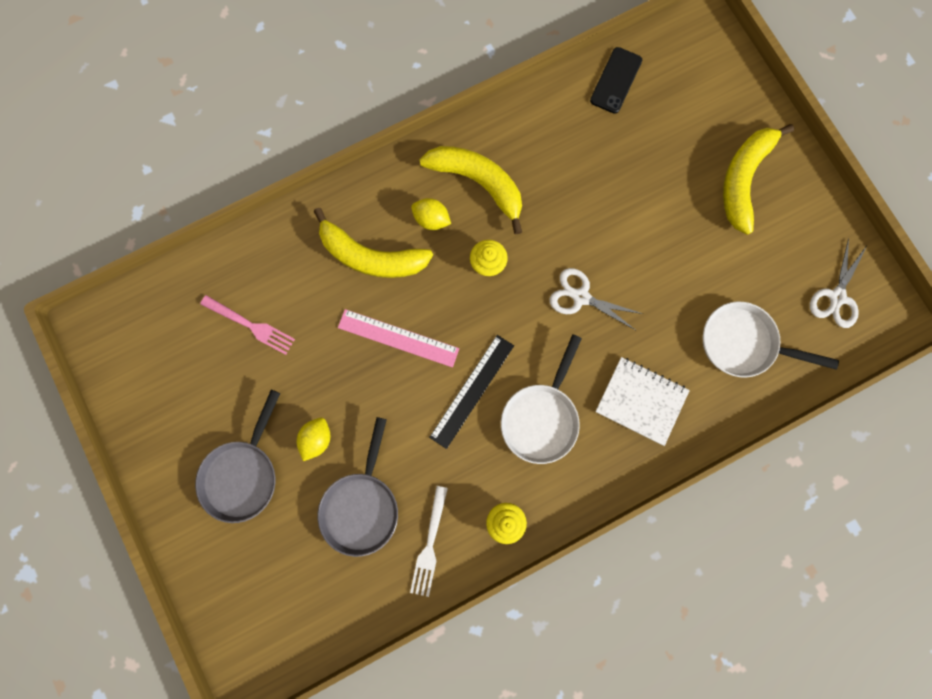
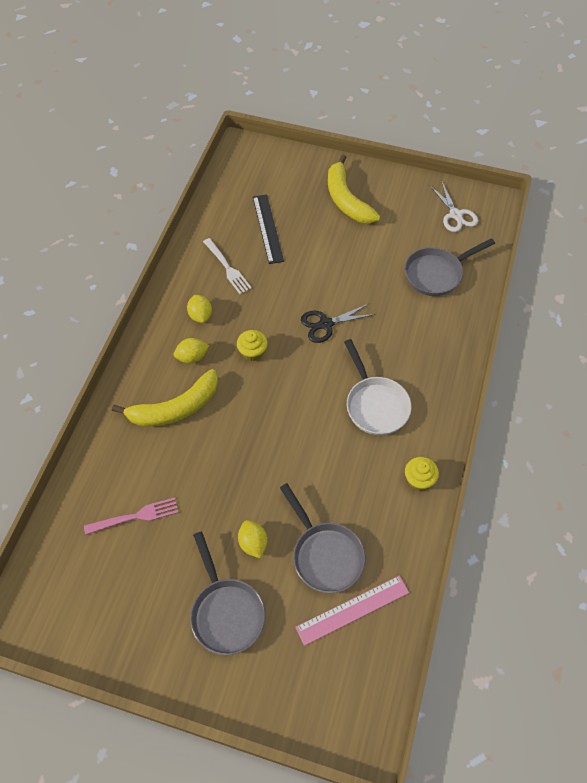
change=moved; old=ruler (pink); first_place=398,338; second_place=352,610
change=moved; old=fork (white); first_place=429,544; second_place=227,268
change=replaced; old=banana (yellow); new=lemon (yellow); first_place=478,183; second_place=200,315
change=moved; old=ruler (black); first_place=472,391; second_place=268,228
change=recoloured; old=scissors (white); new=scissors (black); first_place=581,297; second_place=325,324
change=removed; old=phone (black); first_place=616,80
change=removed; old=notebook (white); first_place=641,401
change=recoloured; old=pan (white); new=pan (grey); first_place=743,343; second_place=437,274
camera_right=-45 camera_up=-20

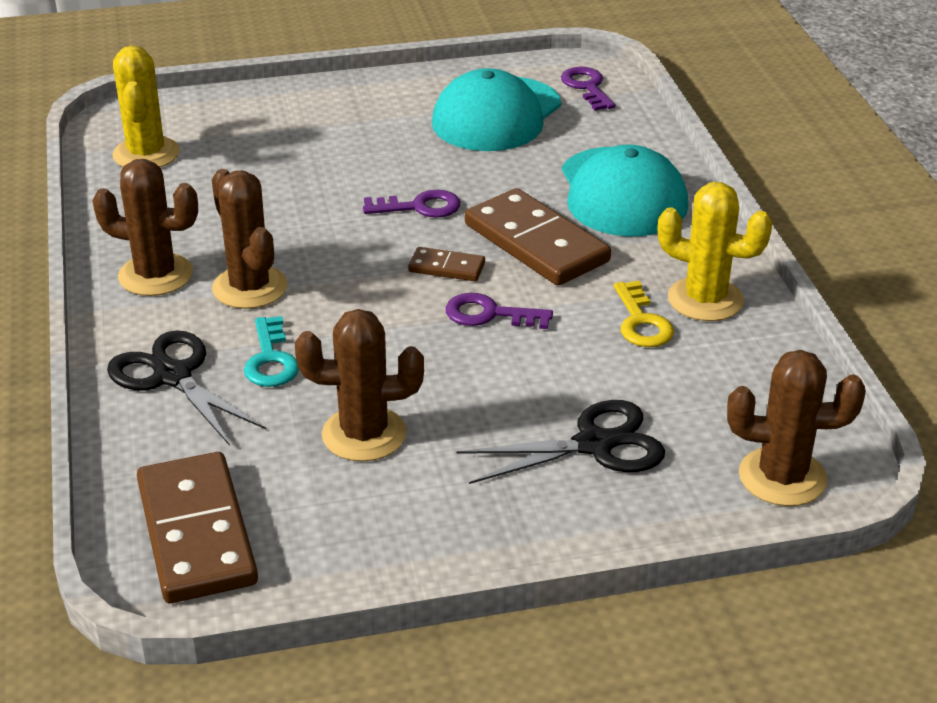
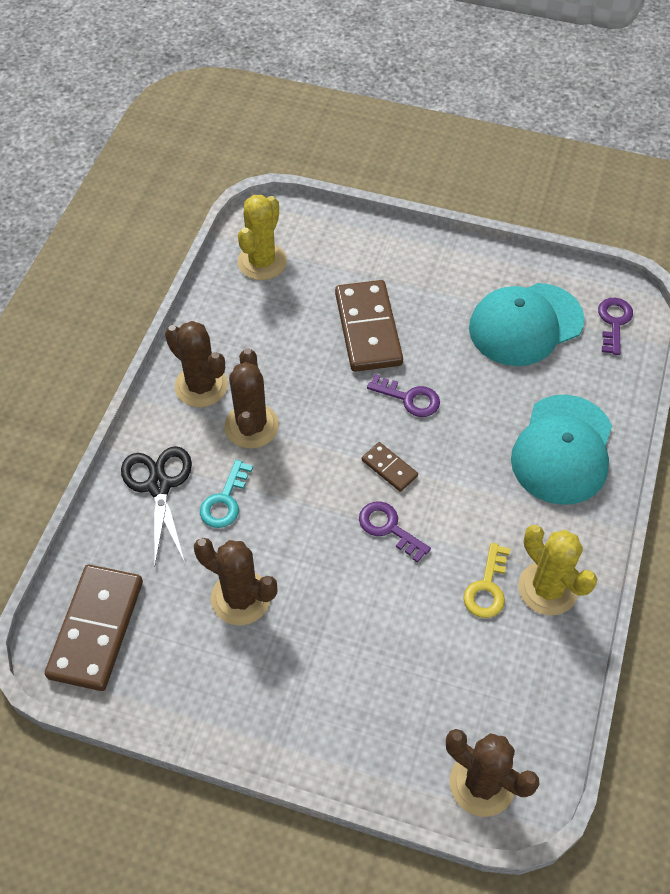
change=removed; old=scissors (black); first_place=594,444
change=moved; old=domino (brown); first_place=536,243; second_place=368,329
camera_right=30 camera_up=20

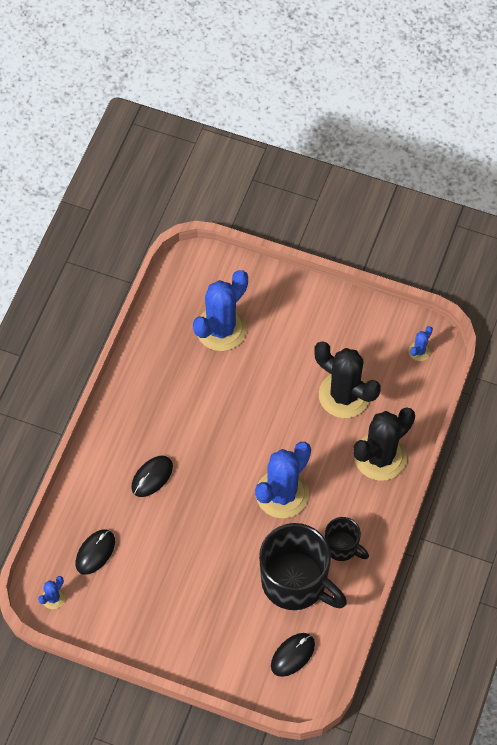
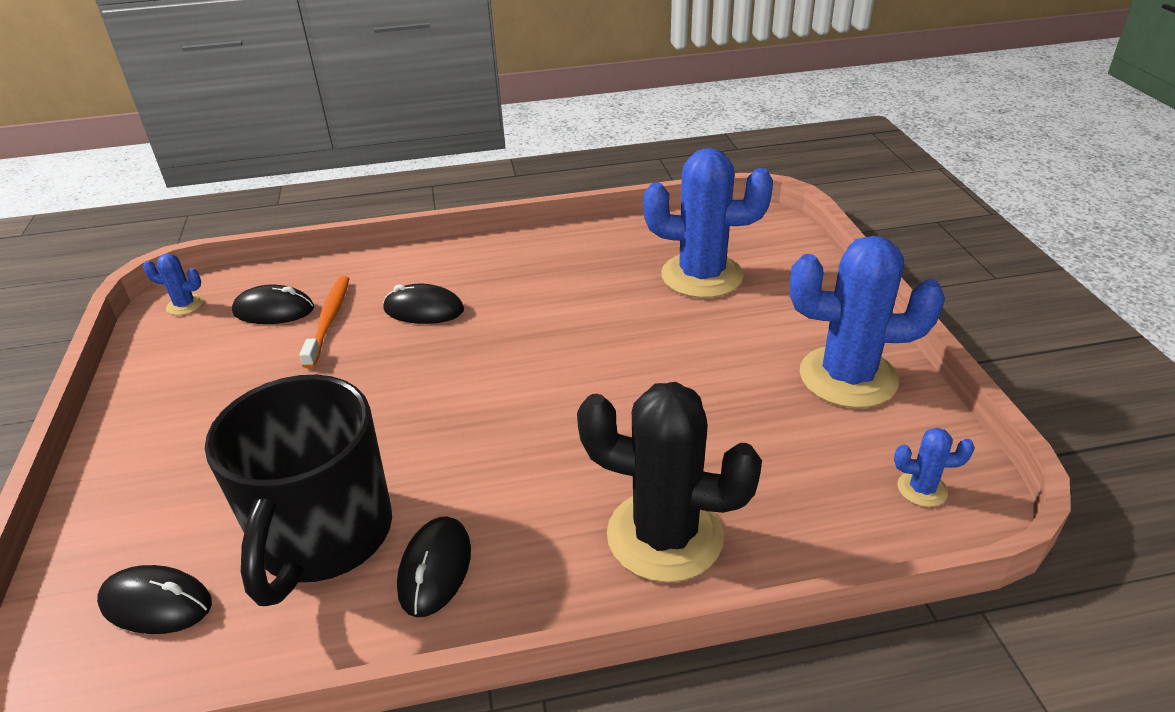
change=moved; old=cactus (blue); first_place=282,494; second_place=848,377
change=removed; old=cactus (black); first_place=344,395
change=replaced; old=mug (black); new=mouse (black); first_place=342,547; second_place=435,569
change=added; new=toothbrush (orange); second_place=329,320
camera_right=60 camera_up=-25

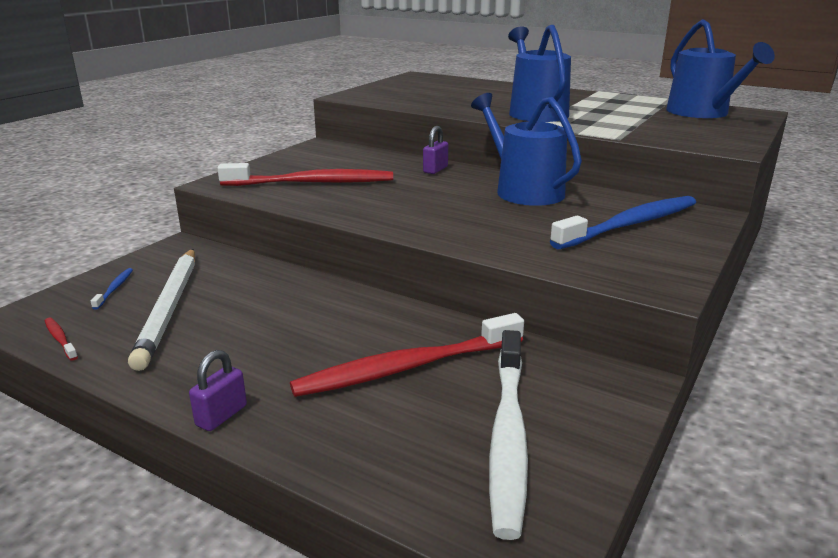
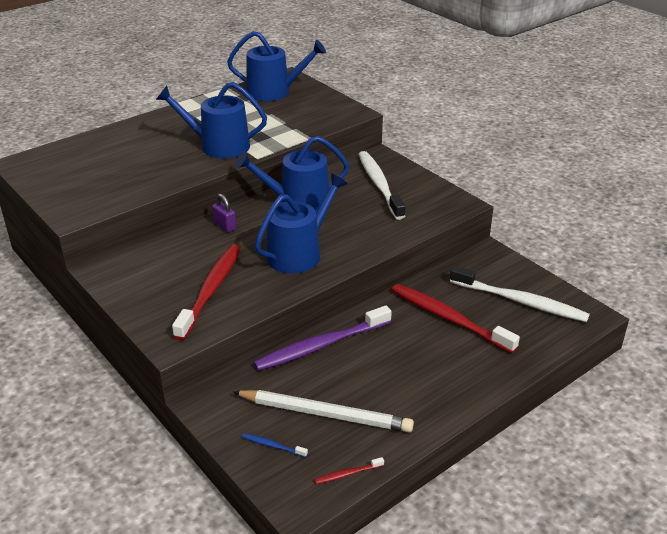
change=removed; old=padlock (purple); first_place=221,415
change=turned; old=toothbrush (red); first_place=408,367; second_place=449,319; degrees=135
change=recoloured; old=toothbrush (blue); new=toothbrush (white); first_place=629,225; second_place=379,185
change=added; new=toothbrush (purple); second_place=321,345
change=added; new=watering can (blue); second_place=298,253
camera_right=-70 camera_up=10

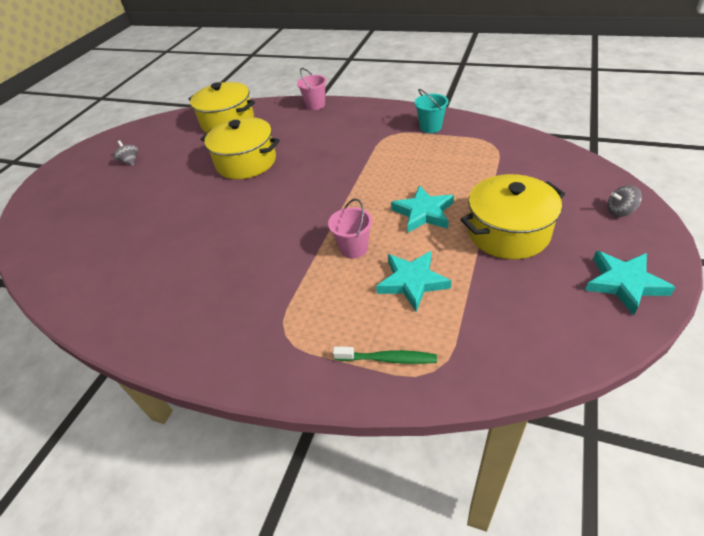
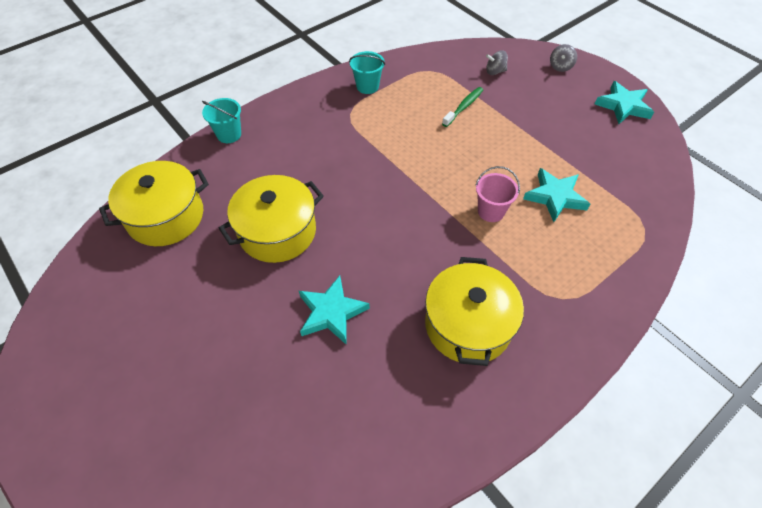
change=moved; old=spinning top (grey); first_place=130,161; second_place=495,71
change=recoloured; old=bucket (pink); new=bucket (turquoise); first_place=315,105; second_place=229,134
change=moved; old=toothbrush (green); first_place=388,359; second_place=464,107
change=moved; old=star (turquoise); first_place=423,213; second_place=331,312
change=moved; old=pot (yellow); first_place=508,232; second_place=468,325
camera_right=-65 camera_up=10

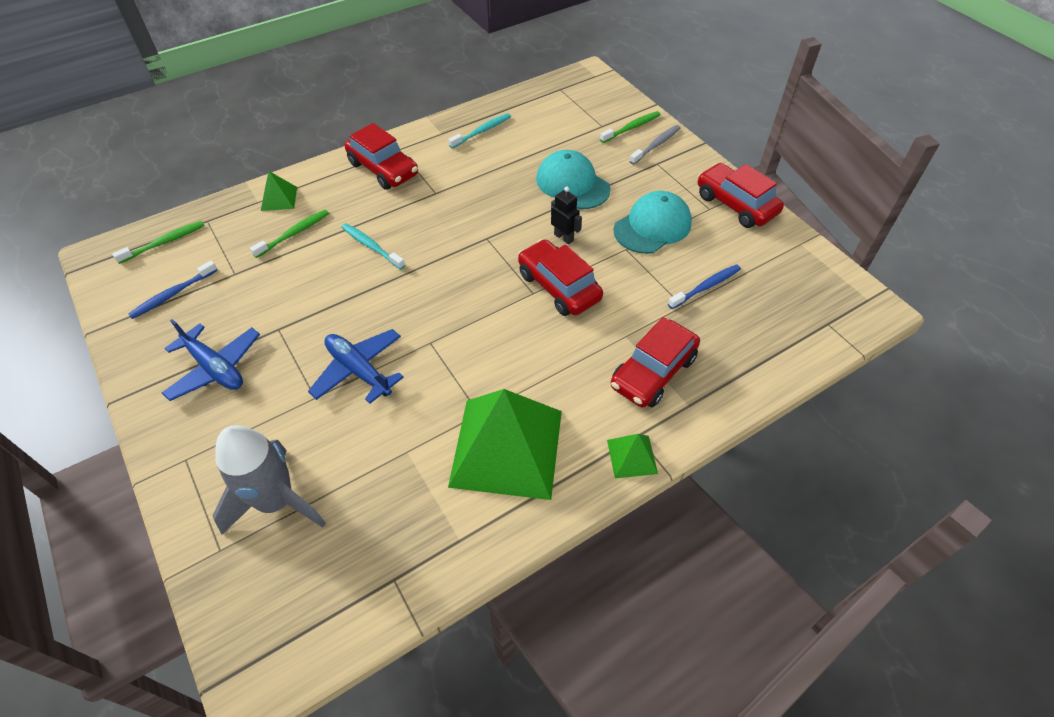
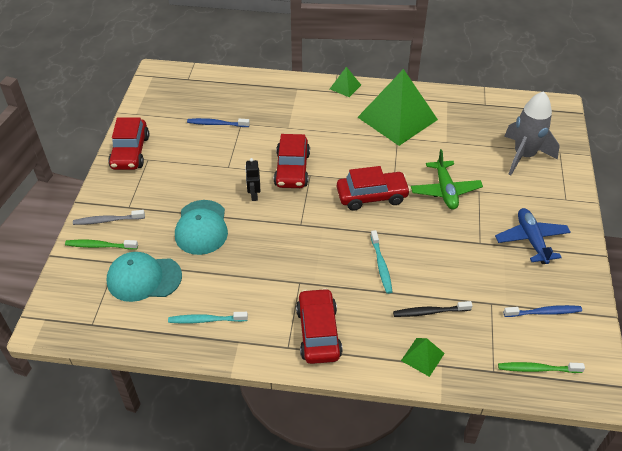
change=recoloured; old=toothbrush (green); new=toothbrush (black); first_place=294,233; second_place=430,312
change=recoloured; old=plane (blue); new=plane (green); first_place=359,370; second_place=445,190
change=moved; old=car (red); first_place=653,372; second_place=372,196
change=moved; old=cap (turquoise); first_place=652,226; second_place=144,278
camera_right=-140 camera_up=-5

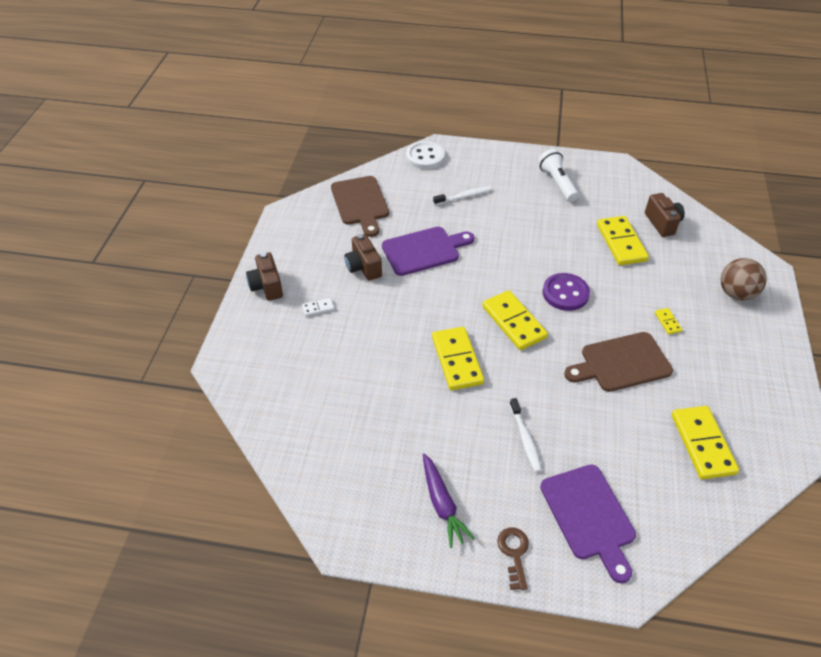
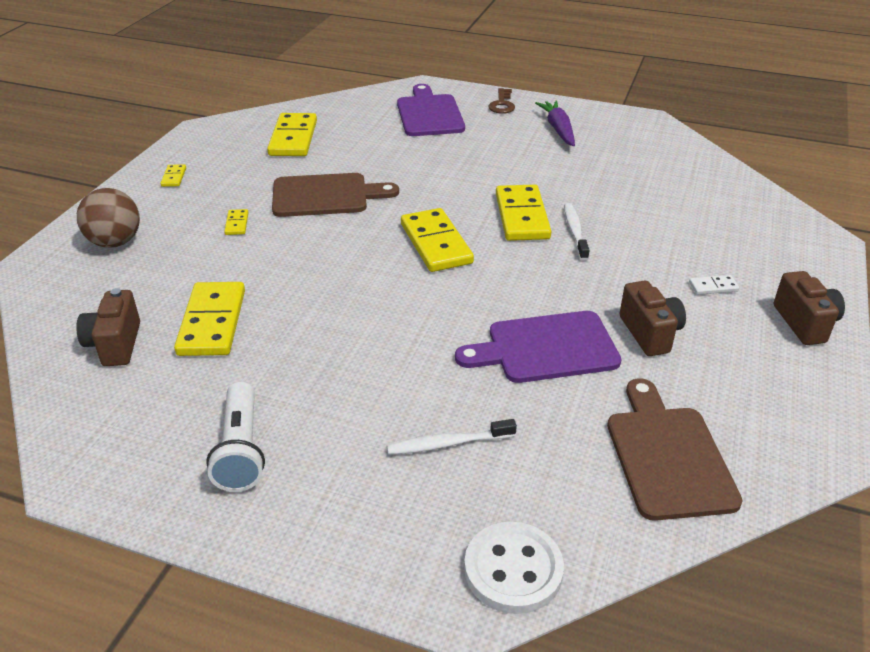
change=moved; old=toothbrush (white); first_place=525,439; second_place=575,231
change=removed; old=button (purple); first_place=565,293
change=added; new=domino (yellow); second_place=174,177
camera_right=-170 camera_up=-10

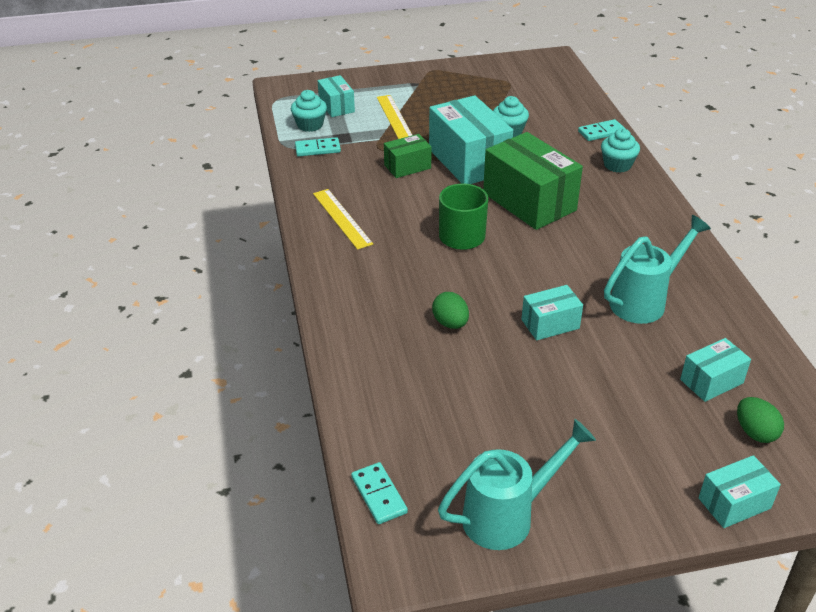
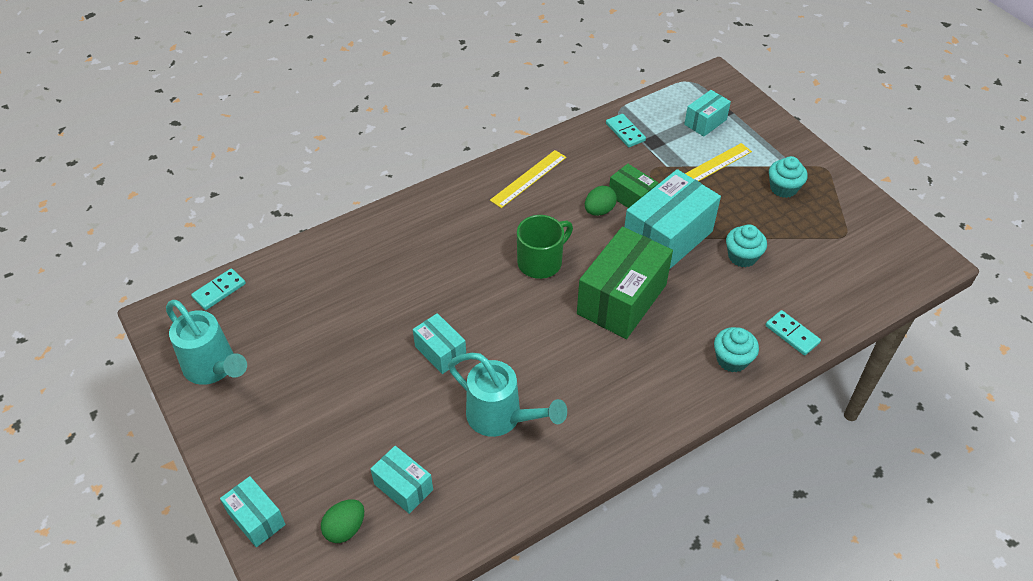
change=moved; old=cupcake (turquoise); first_place=310,125; second_place=783,188
change=moved; old=egg (green); first_place=450,323; second_place=599,211
camera_right=70 camera_up=10

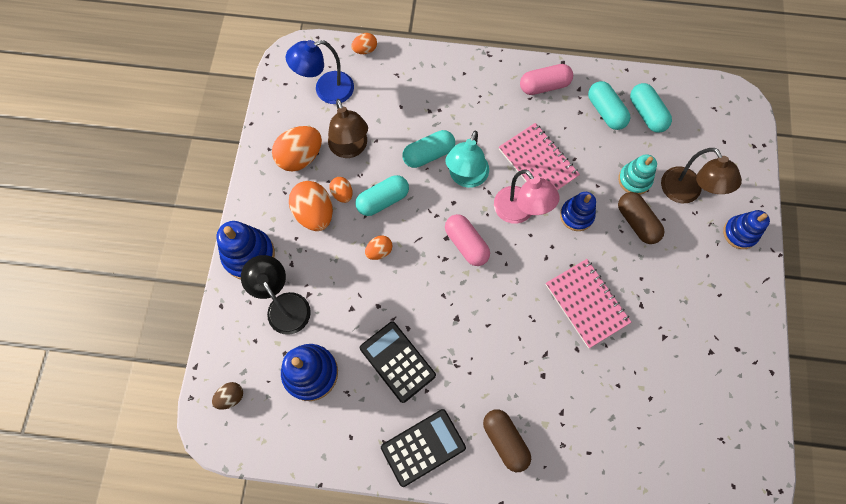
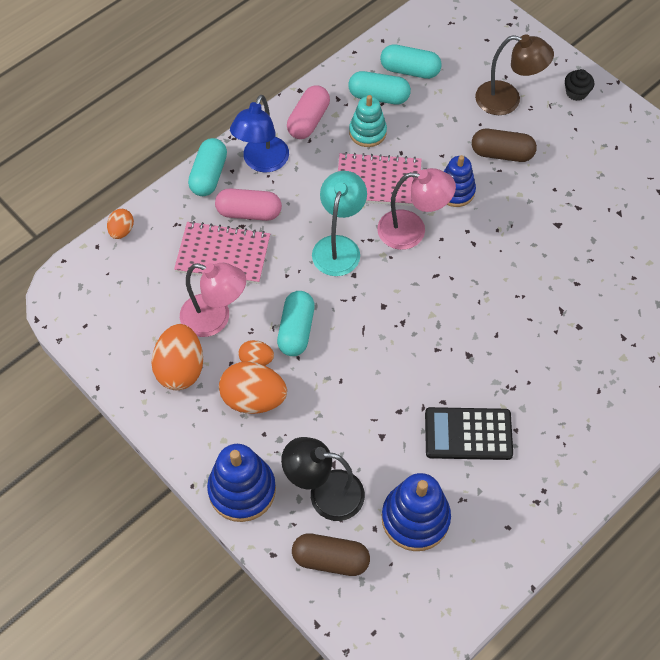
change=removed; old=egg (brown); first_place=231,397
change=moved; old=lamp (blue); first_place=326,90; second_place=262,162
change=recoloured; old=lamp (brown); new=lamp (pink); first_place=350,148; second_place=215,319
change=removed; old=egg (orange); first_place=379,251
change=removed; old=calculator (black); first_place=423,447
change=moved; old=capsule (turquoise); first_place=428,154; second_place=209,175
change=turned; old=lamp (turquoise); first_place=466,177; second_place=339,246; degrees=-135
change=moved; old=capsule (pink); first_place=466,244; second_place=249,212
change=moved; old=capsule (brown); first_place=505,440; second_place=330,559
change=moved; old=notebook (pink); first_place=586,303; second_place=223,254
change=moved; old=stacking toy (turquoise); first_place=634,180; second_place=367,132
change=replaced; old=stacking toy (blue); new=cupcake (black); first_place=740,233; second_place=576,92
camera_right=-50 camera_up=-10

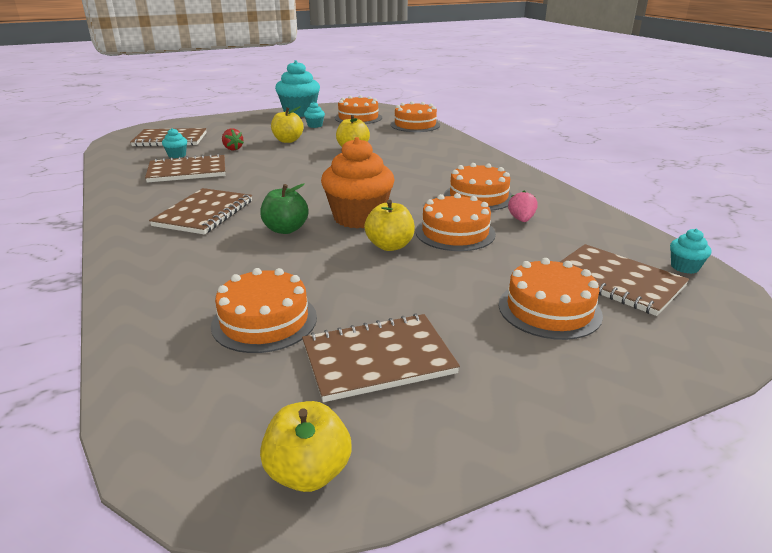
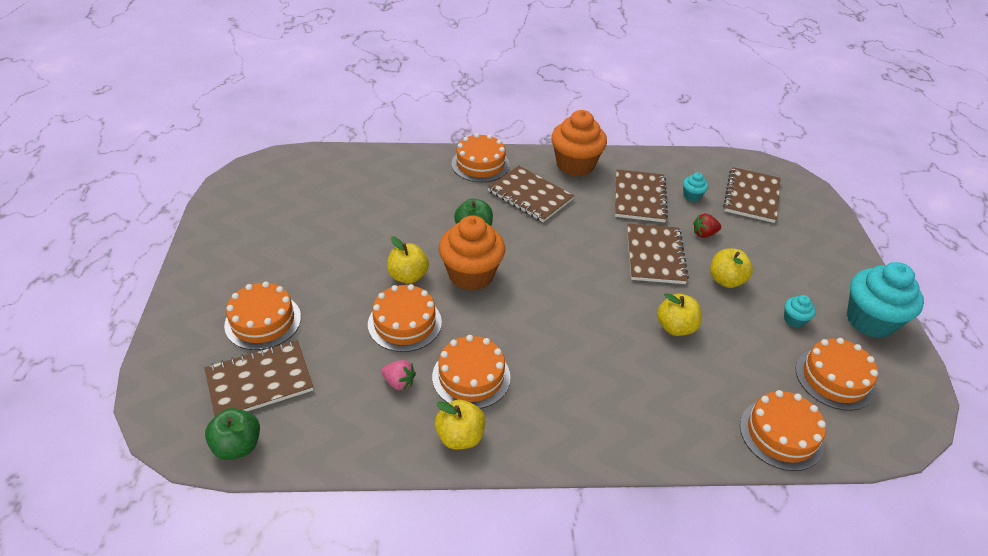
change=moved; old=cake (orange); first_place=264,321; second_place=480,164
change=moved; old=apple (yellow); first_place=308,472; second_place=460,436
change=moved; old=notebook (brown); first_place=378,359; second_place=655,255
change=replaced; old=cupcake (turquoise); new=apple (green); first_place=684,267; second_place=237,446
change=added; new=cupcake (orange); second_place=575,165
camera_right=110 camera_up=15

